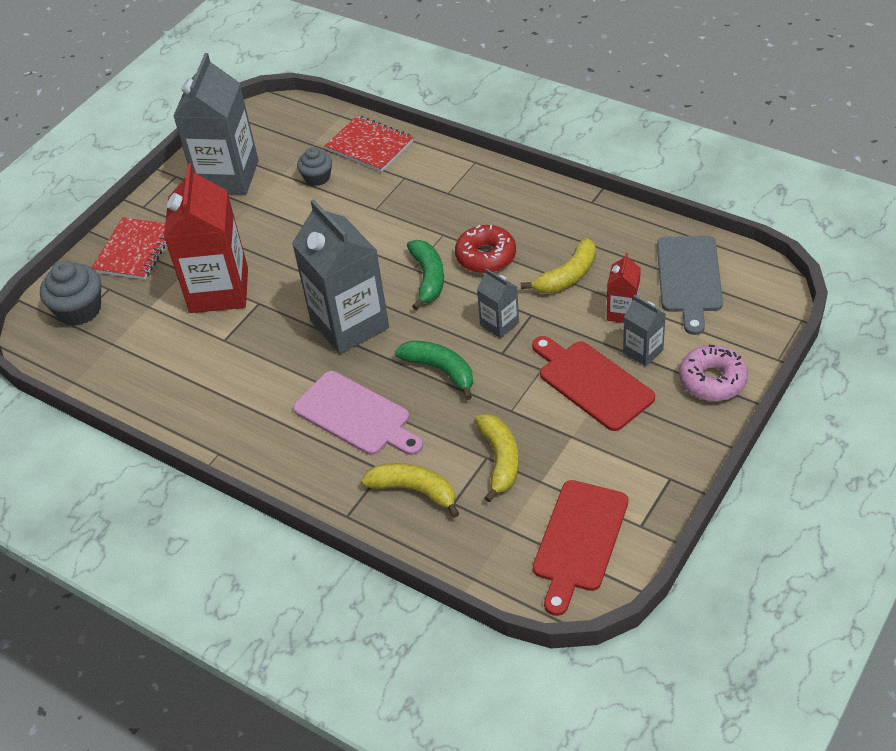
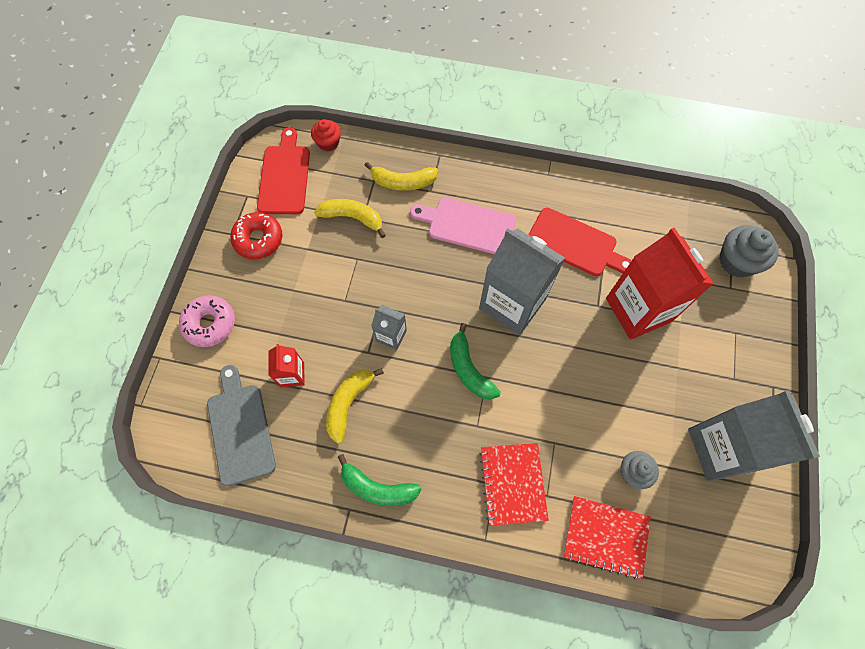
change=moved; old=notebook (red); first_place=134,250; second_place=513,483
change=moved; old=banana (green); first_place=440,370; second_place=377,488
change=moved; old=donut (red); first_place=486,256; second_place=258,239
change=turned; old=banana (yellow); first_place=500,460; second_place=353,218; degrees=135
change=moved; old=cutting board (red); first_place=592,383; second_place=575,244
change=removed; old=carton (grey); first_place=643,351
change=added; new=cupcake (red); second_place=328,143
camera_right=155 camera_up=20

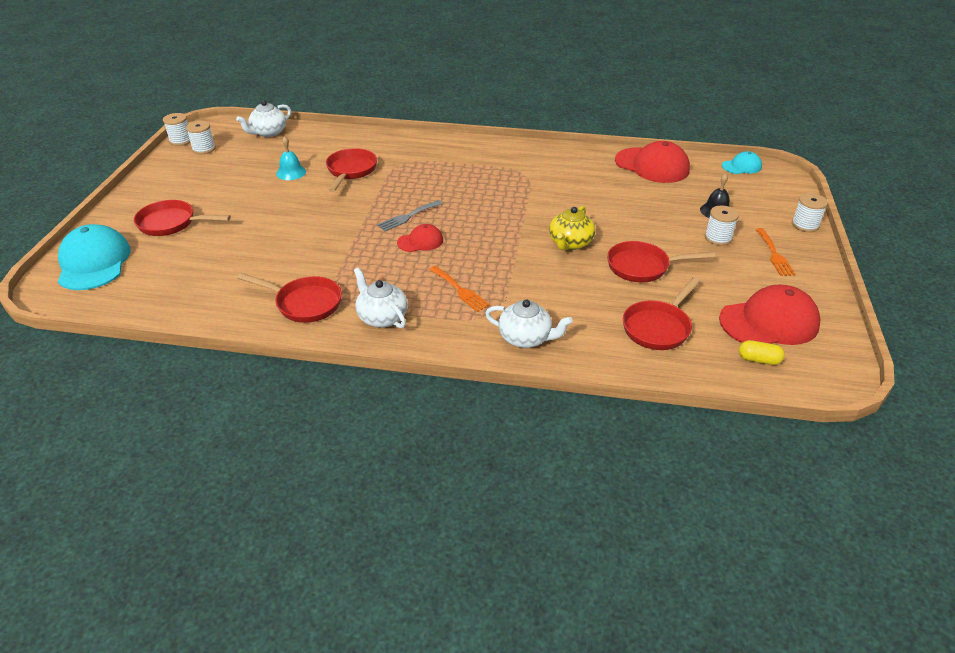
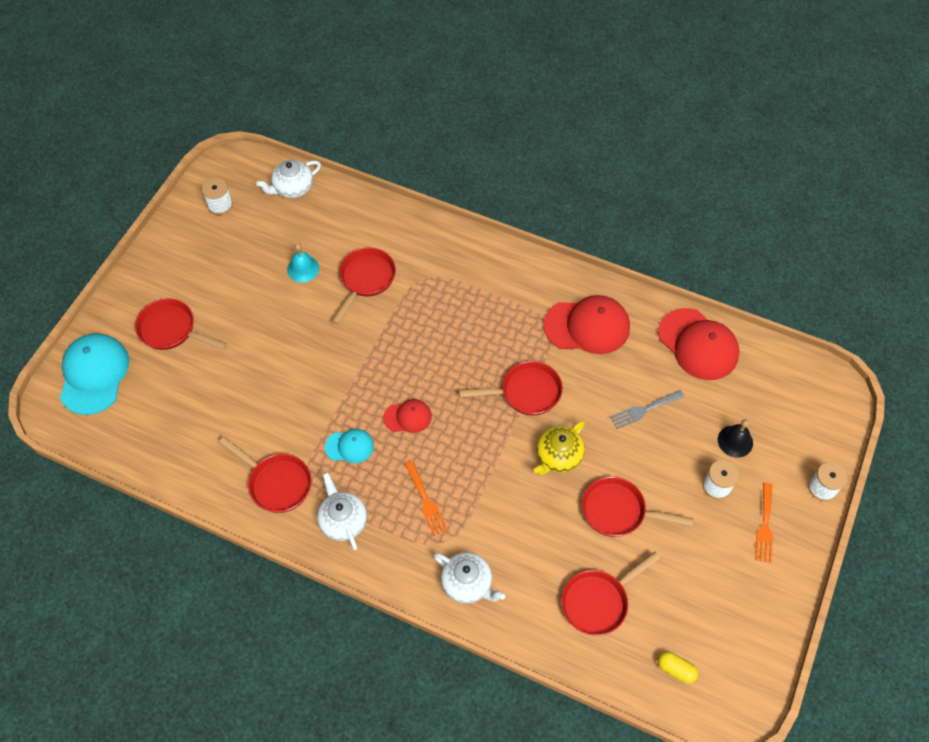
change=removed; old=spool (white); first_place=181,141
change=moved; old=fork (grey); first_place=408,217; second_place=644,410
change=moved; old=cap (red); first_place=769,322; second_place=587,326
change=moved; old=cap (turquoise); first_place=741,166; second_place=349,446
change=added; new=pan (red); second_place=526,392
camera_right=15 camera_up=20

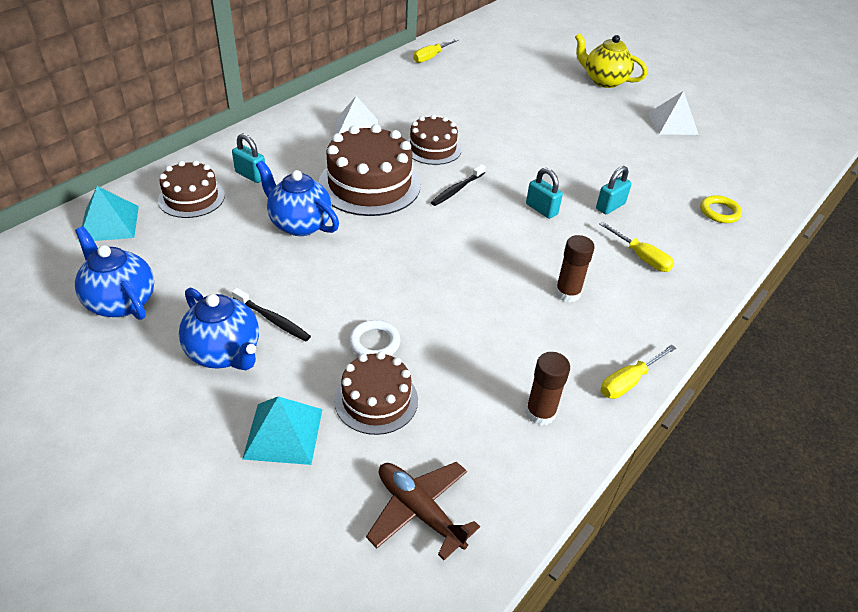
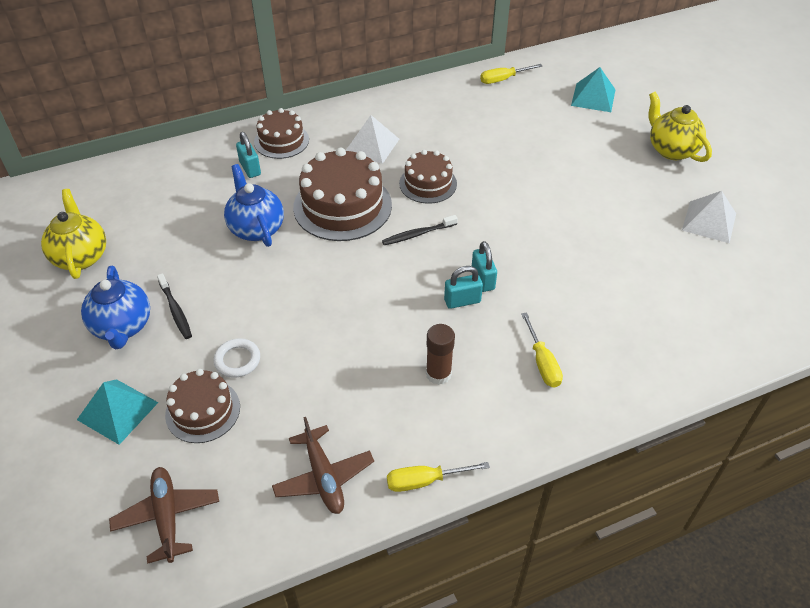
change=recoloured; old=teapot (blue); new=teapot (yellow); first_place=120,302; second_place=81,256
change=moved; old=pyramid (turquoise); first_place=109,223; second_place=593,97
change=moved; old=cake (brown); first_place=191,198; second_place=281,141
change=replaced; old=glue stick (brown); new=plane (brown); first_place=540,413; second_place=323,477
change=moved; old=padlock (turquoise); first_place=610,206; second_place=462,301
change=removed; old=ring (yellow); first_place=719,212
camera_right=30 camera_up=5

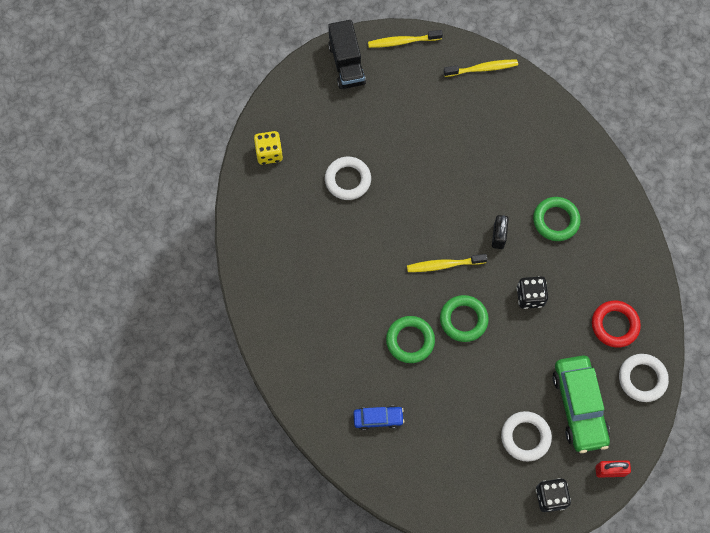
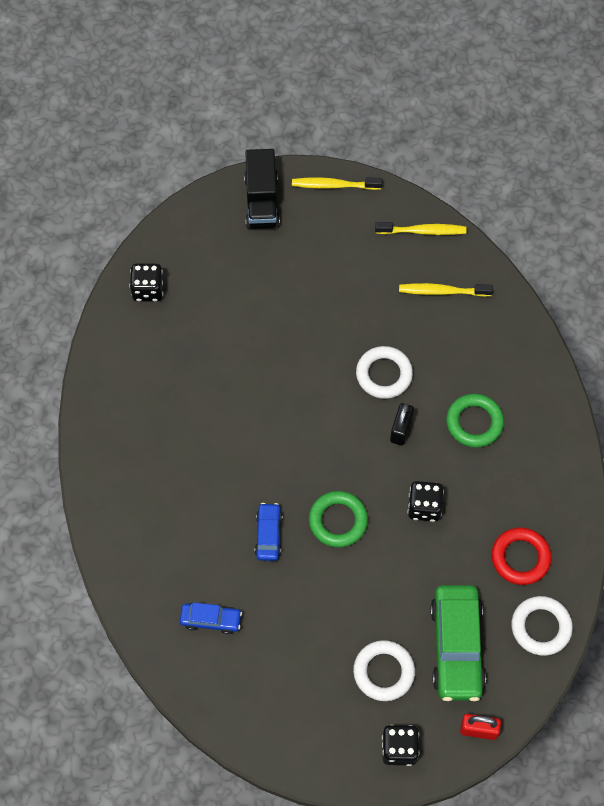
change=recoloured; old=dice (yellow); new=dice (black); first_place=269,153; second_place=148,290
change=moved; old=ring (white); first_place=348,180; second_place=384,374
change=replaced; old=ring (green); new=car (blue); first_place=410,340; second_place=268,535
change=moved; old=toothbrush (yellow); first_place=444,265; second_place=442,291
camera_right=10 camera_up=-5

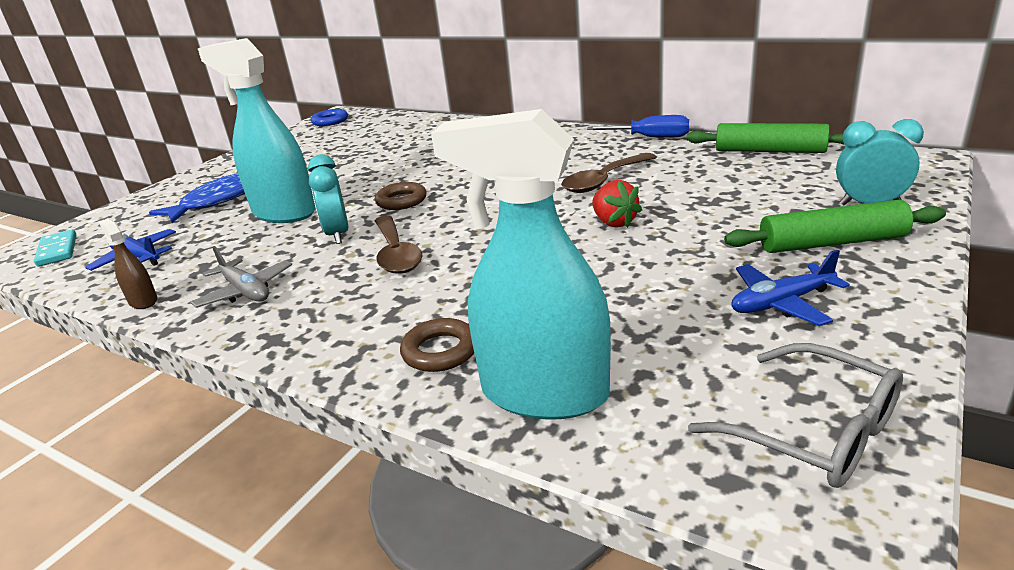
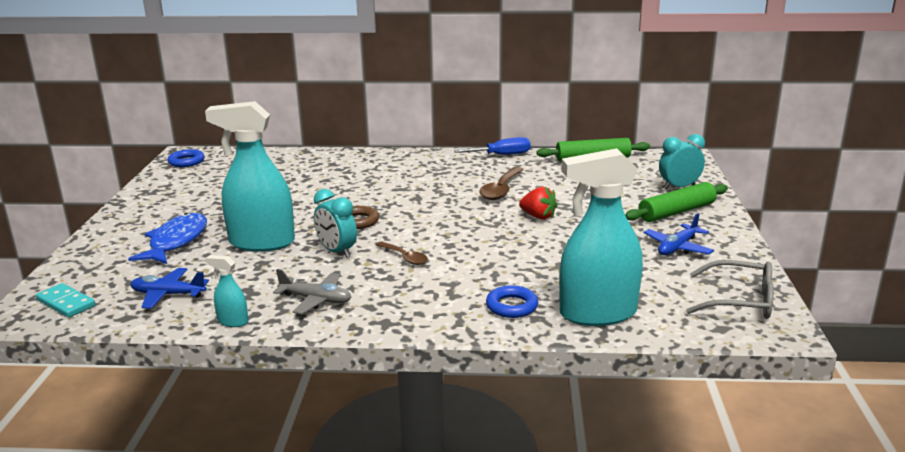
change=recoloured; old=spray bottle (brown); new=spray bottle (turquoise); first_place=143,301; second_place=232,321
change=resized; old=spoon (brown); first_place=396,254; second_place=405,257; factor=0.63
change=recoloured; old=ring (brown); new=ring (blue); first_place=440,351; second_place=512,306
camera_right=-30 camera_up=-5

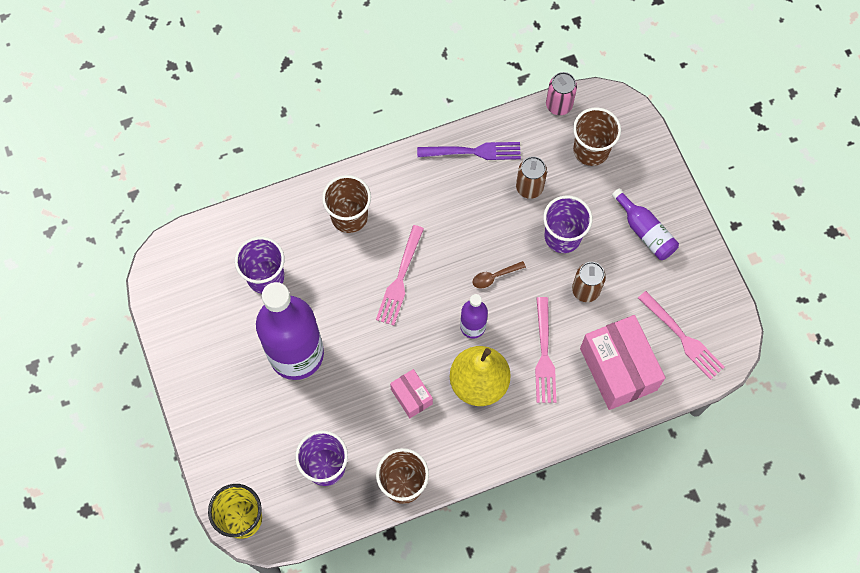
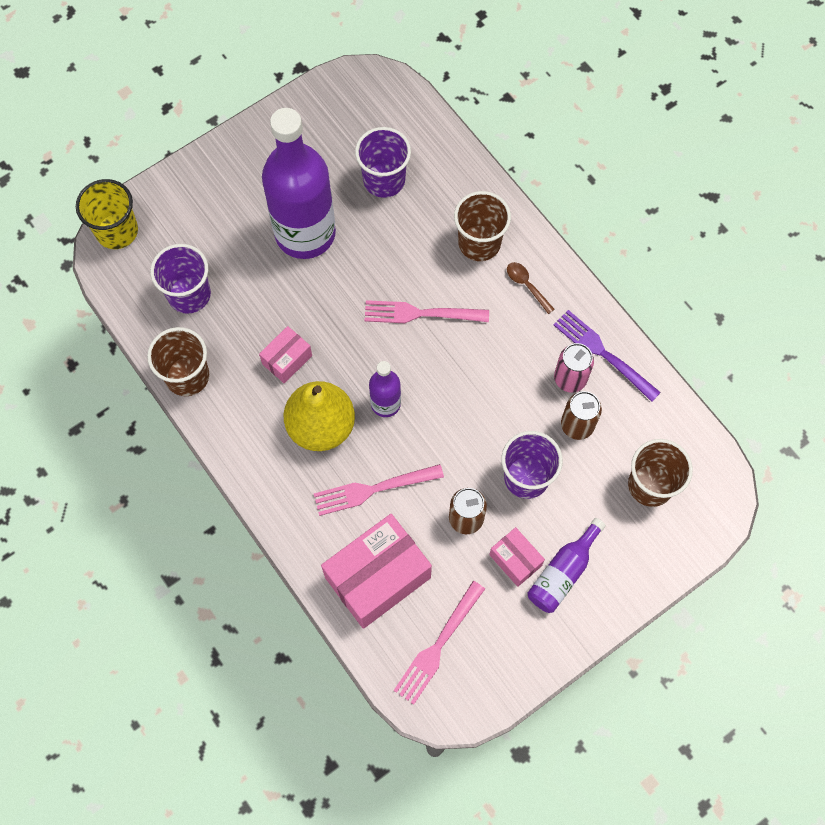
change=turned; old=fork (purple); first_place=474,151; second_place=602,353; degrees=150
change=moved; old=spoon (brown); first_place=494,276; second_place=526,285
change=moved; old=can (pink); first_place=559,105; second_place=570,378
change=added; new=box (pink); second_place=515,560
camera_right=75 camera_up=0

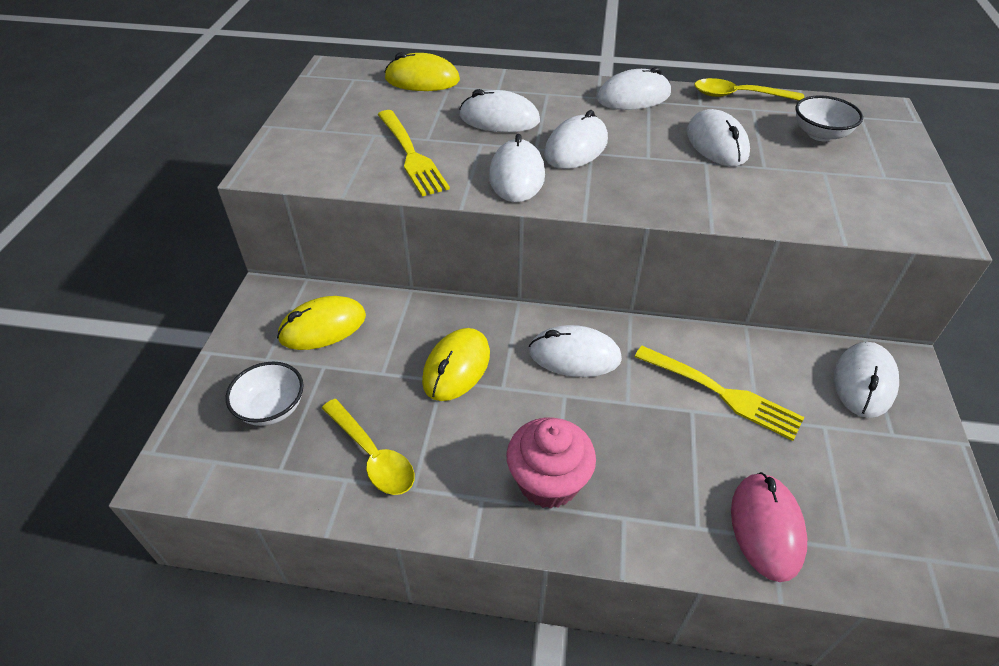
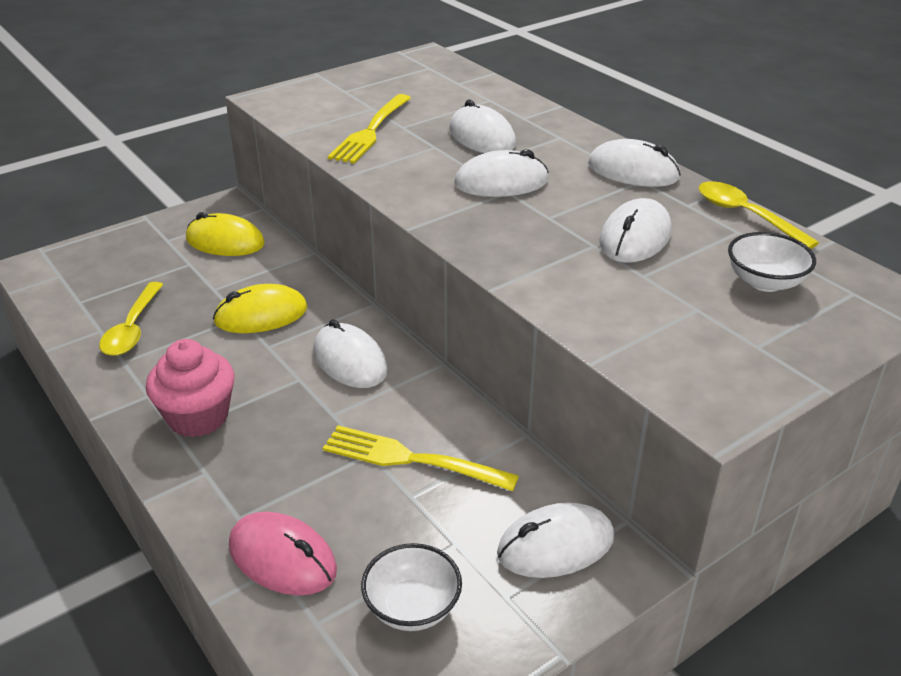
change=moved; old=bowl (white); first_place=272,408; second_place=412,607
change=removed; old=mouse (yellow); first_place=422,80
change=removed; old=mouse (white); first_place=517,176
change=turned; old=fork (yellow); first_place=720,393; second_place=413,459; degrees=120
change=turned; old=mouse (pink); first_place=766,527; second_place=282,558; degrees=75
camera_right=45 camera_up=-10

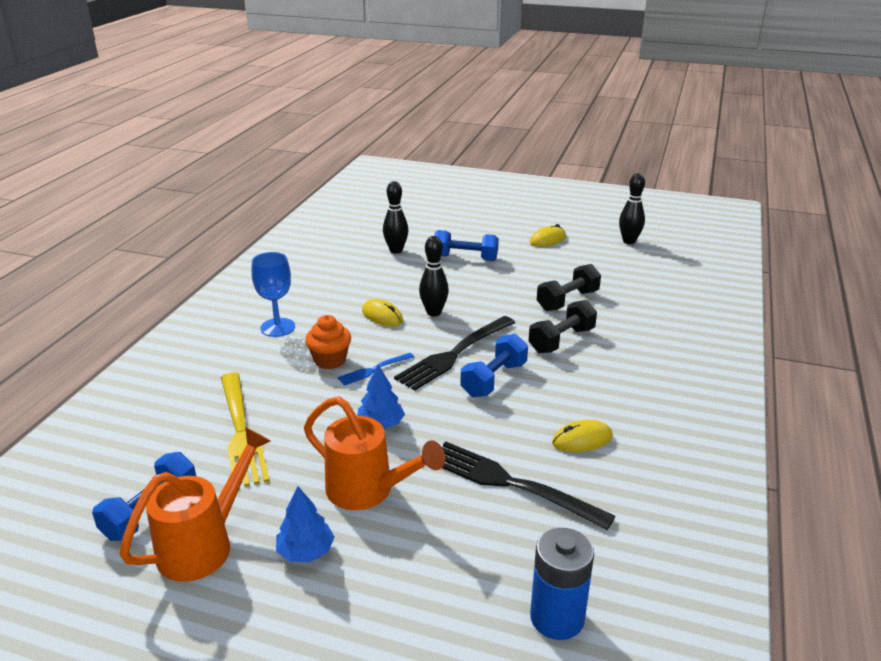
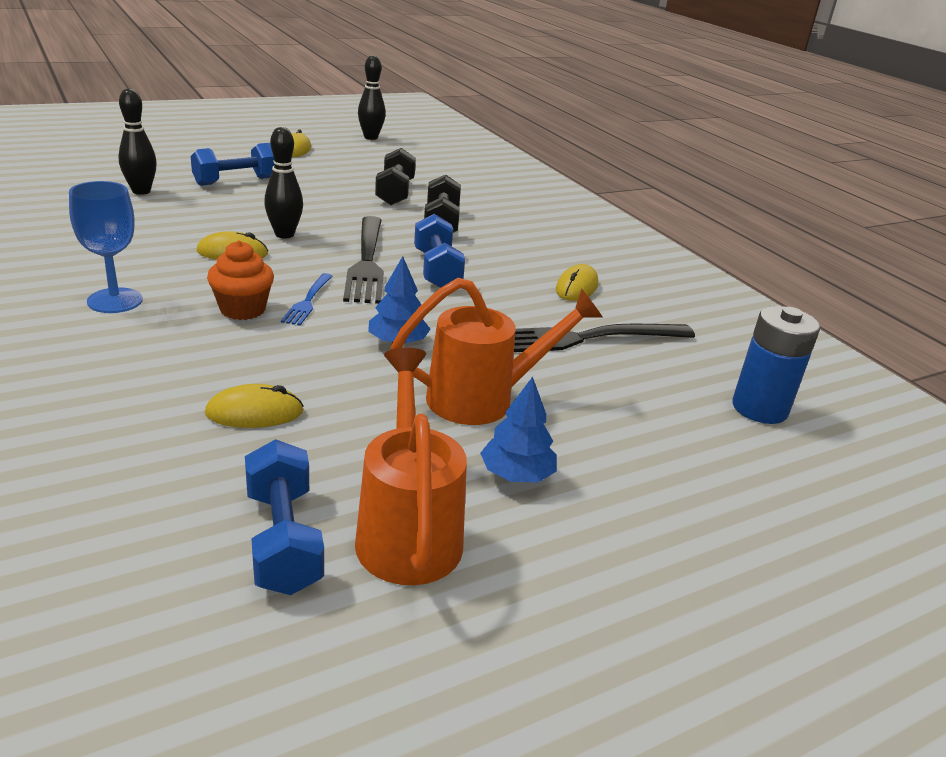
change=replaced; old=fork (yellow); new=mouse (yellow); first_place=241,431; second_place=254,413
camera_right=-50 camera_up=0

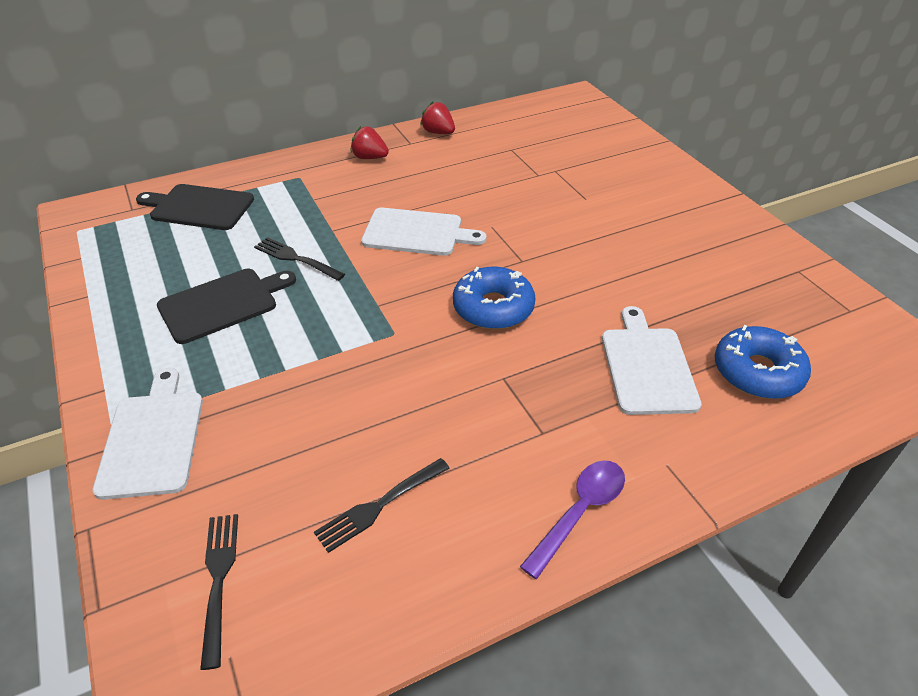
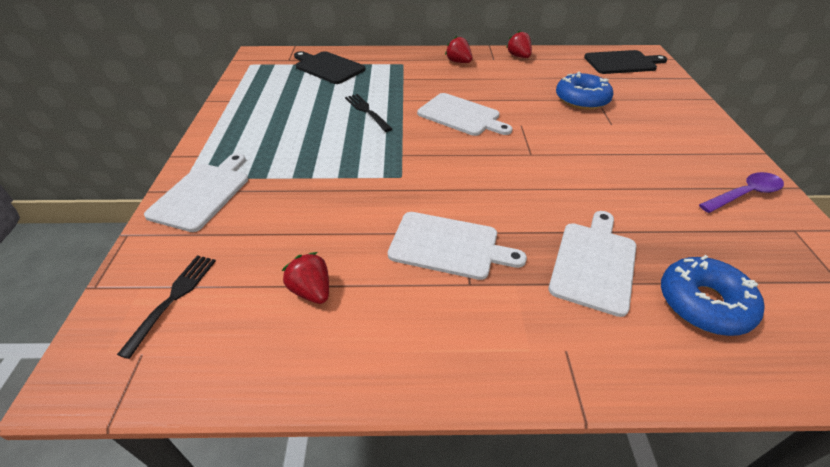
change=moved; old=cutting board (black); first_place=222,304; second_place=622,62
change=replaced; old=fork (black); new=strawberry (red); first_place=380,505; second_place=311,291
change=moved; old=donut (blue); first_place=493,308; second_place=581,99
change=moved; old=spoon (purple); first_place=579,512; second_place=744,194
change=added; new=cutting board (white); second_place=448,246
camera_right=25 camera_up=0

